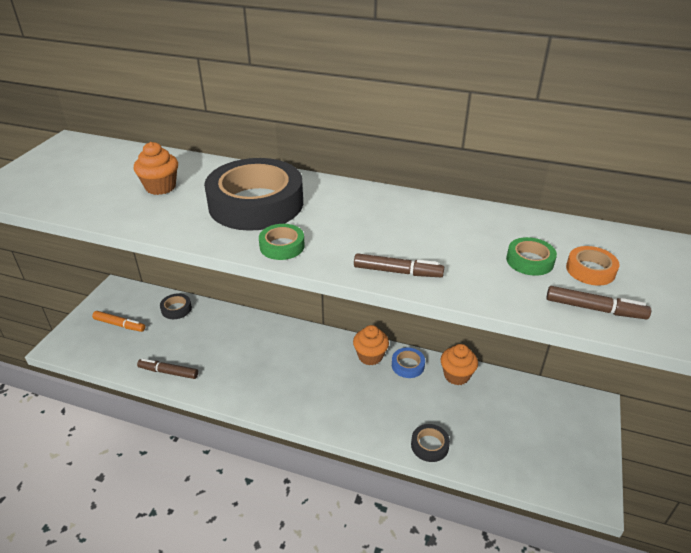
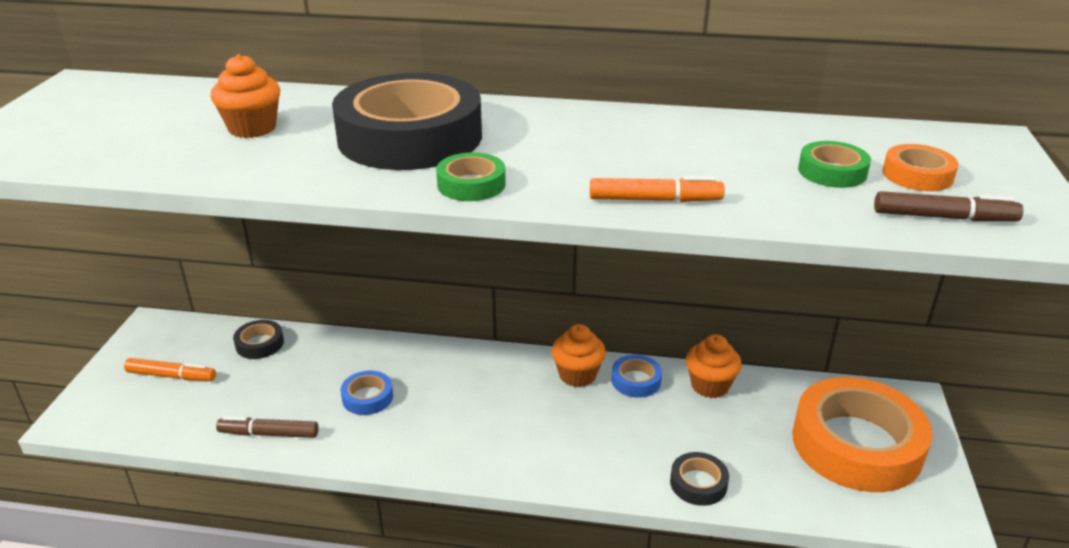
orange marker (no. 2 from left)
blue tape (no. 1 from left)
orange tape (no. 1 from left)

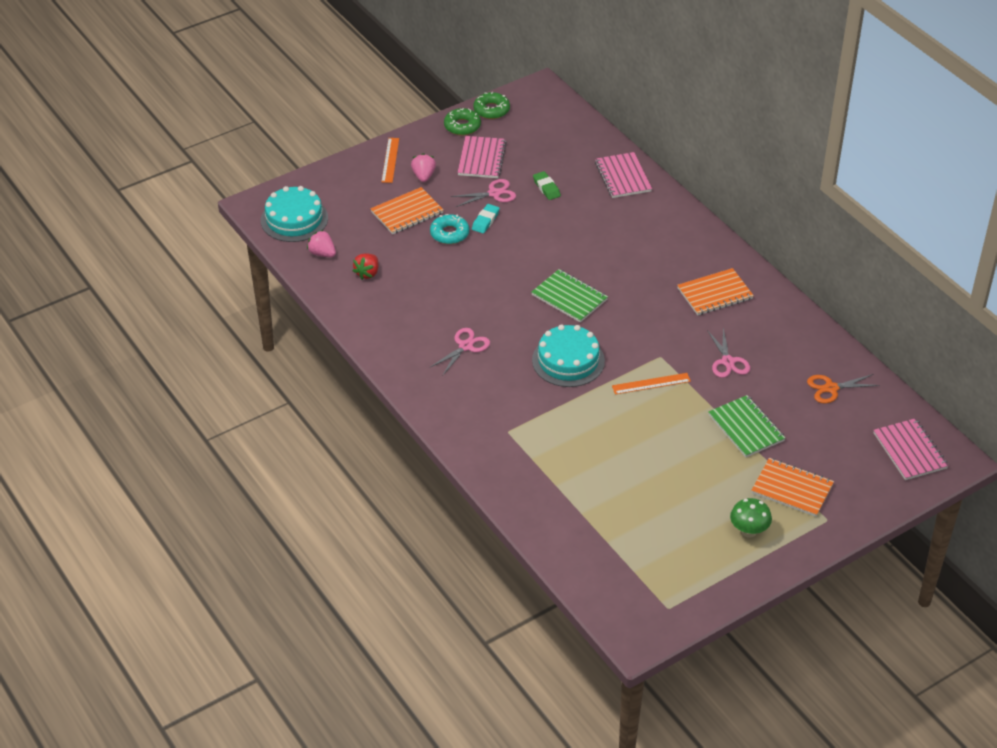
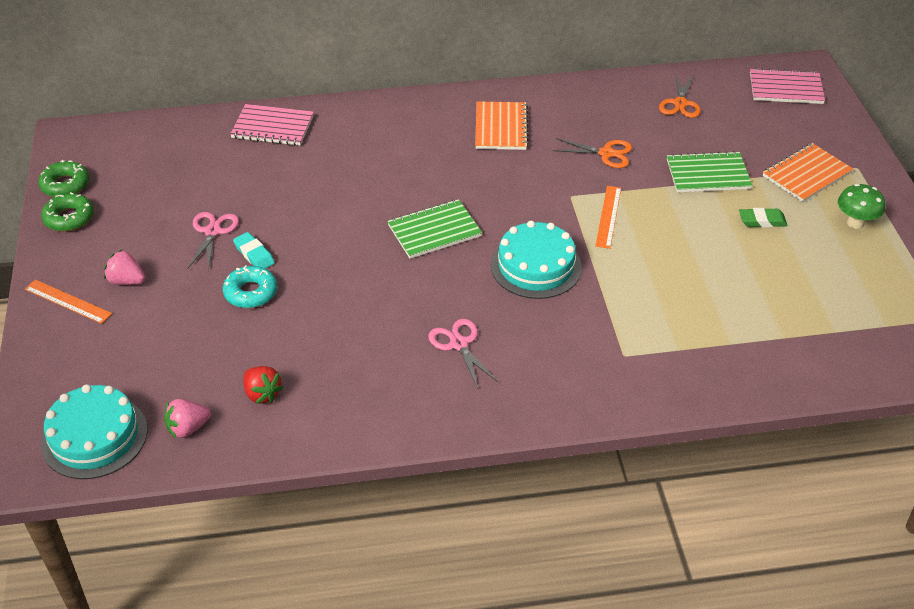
pink notebook (no. 1 from left in the first image)
green eraser
orange notebook (no. 1 from left in the first image)
orange scissors (no. 1 from left)

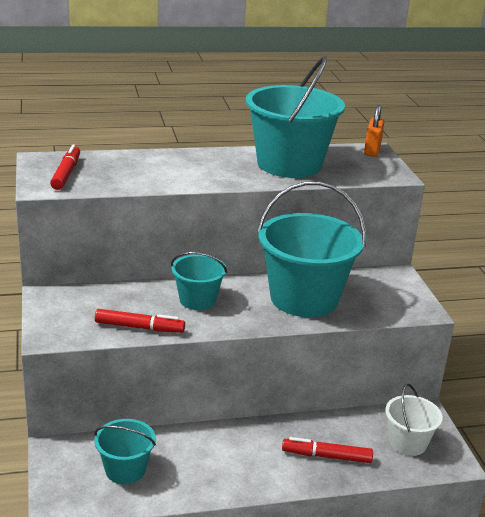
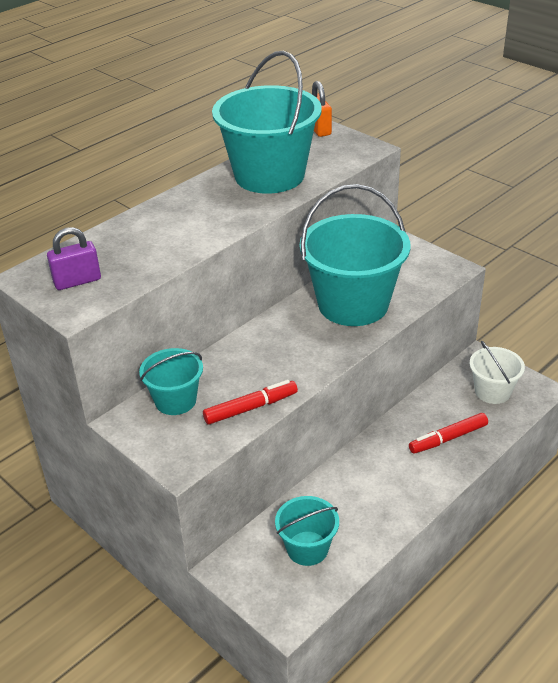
purple padlock
turquoise bucket (no. 1 from left)

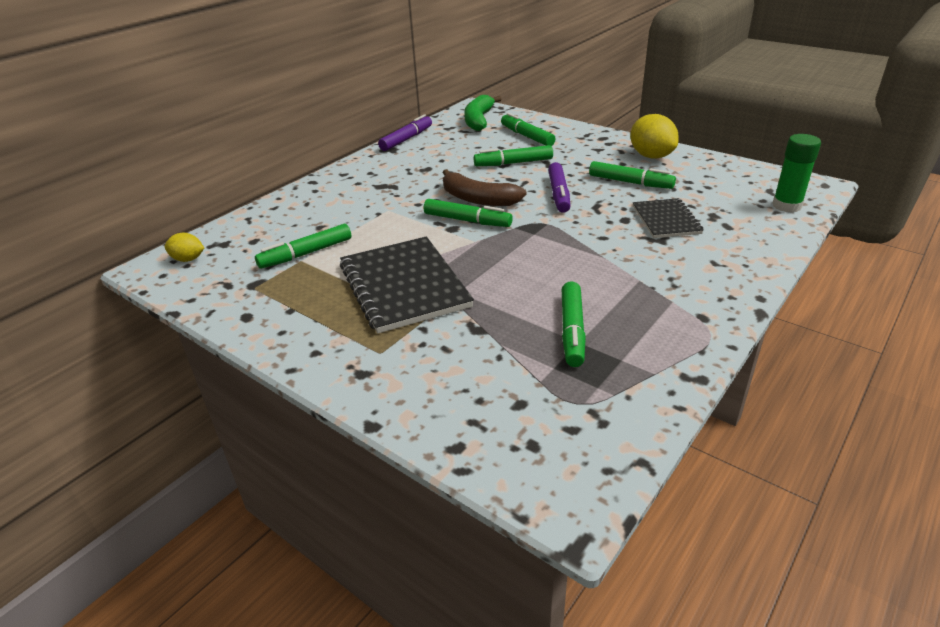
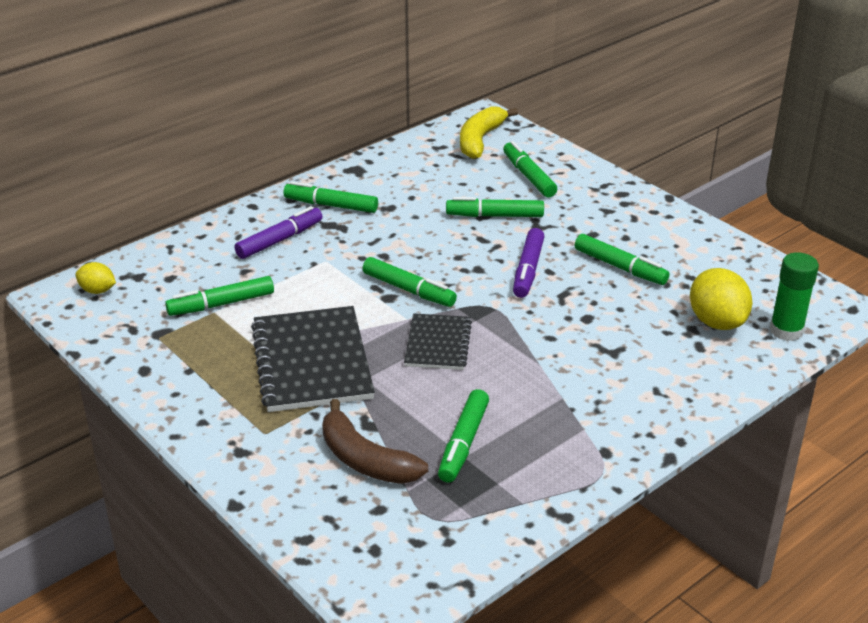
yellow banana
purple marker (no. 1 from left)
yellow lemon (no. 2 from left)
brown banana
black notebook (no. 2 from left)
green marker (no. 2 from left)

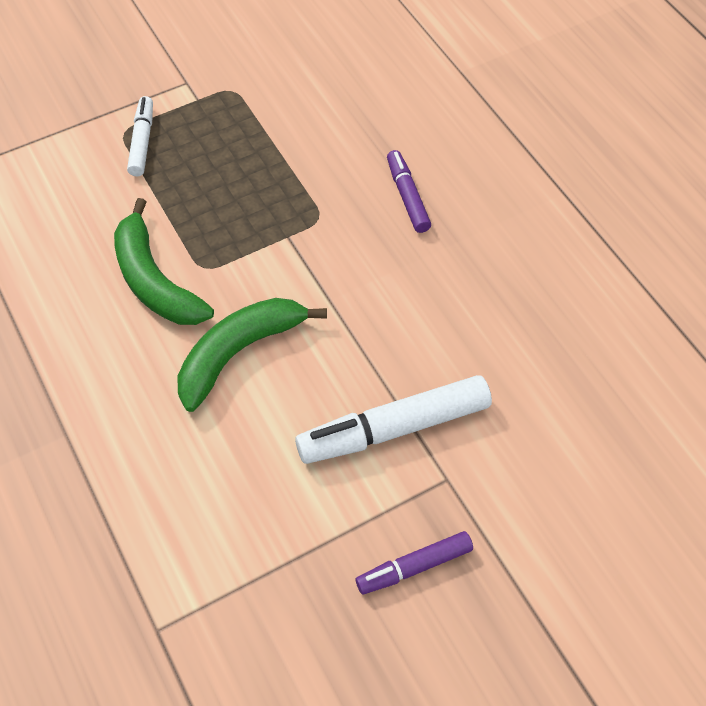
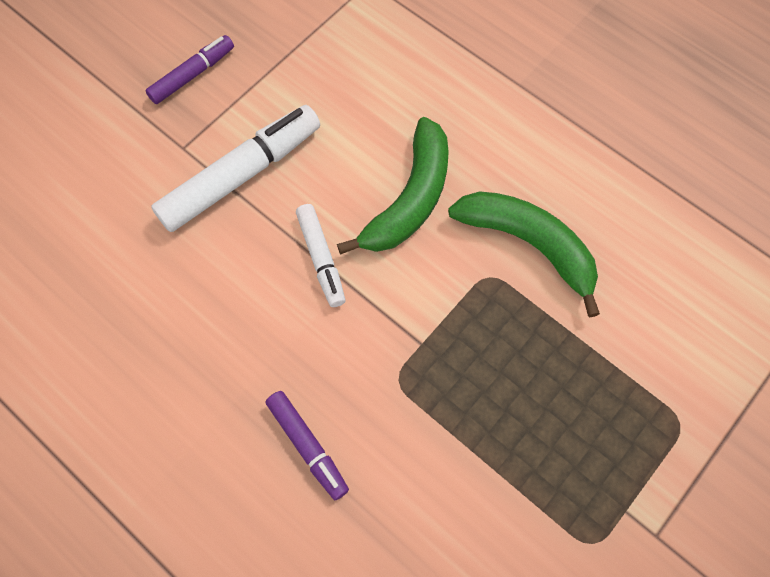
white marker (no. 2 from left)

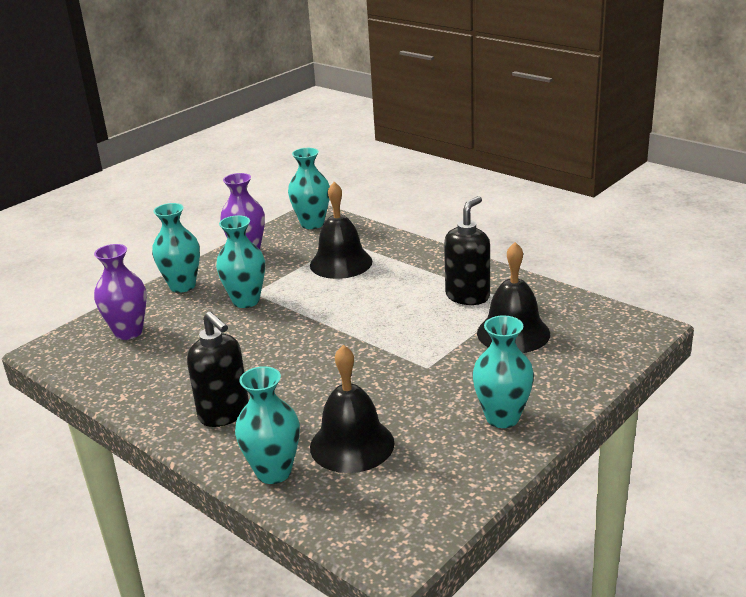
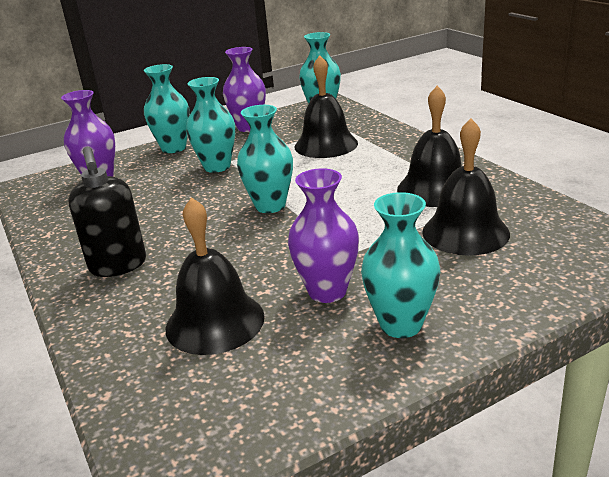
black bell (no. 3 from left)
turquoise vase (no. 3 from left)
purple vase (no. 3 from left)

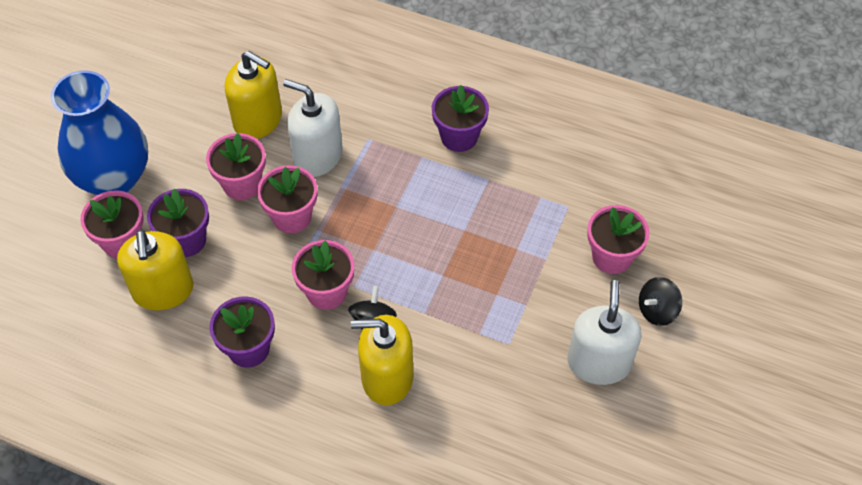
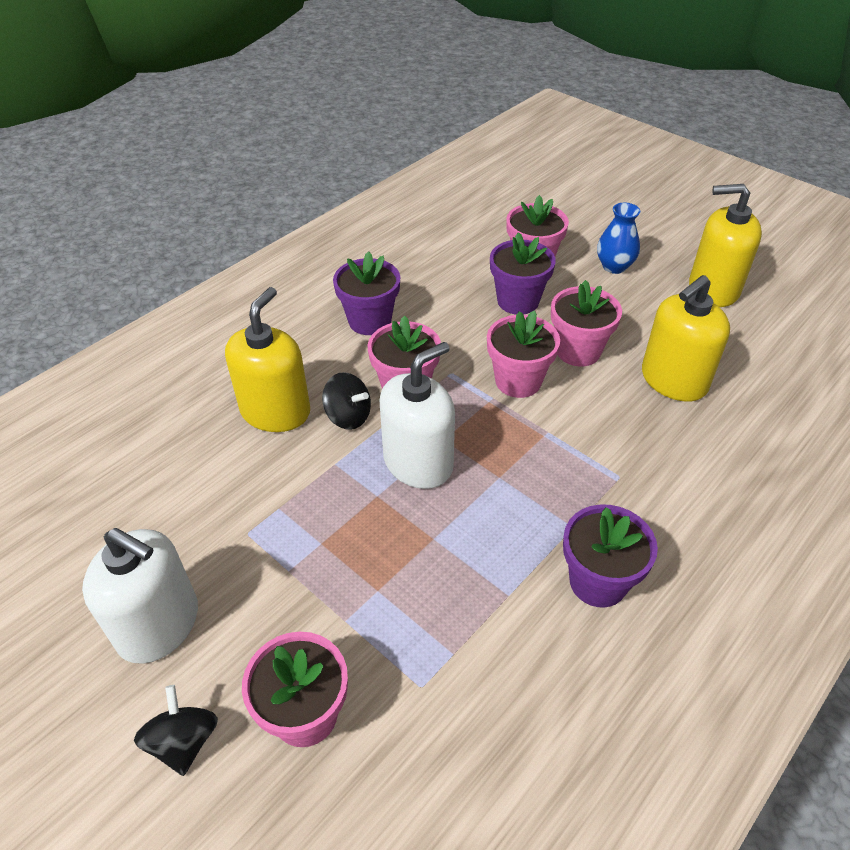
blue vase
white soap dispenser (no. 2 from left)
yellow soap dispenser (no. 3 from left)

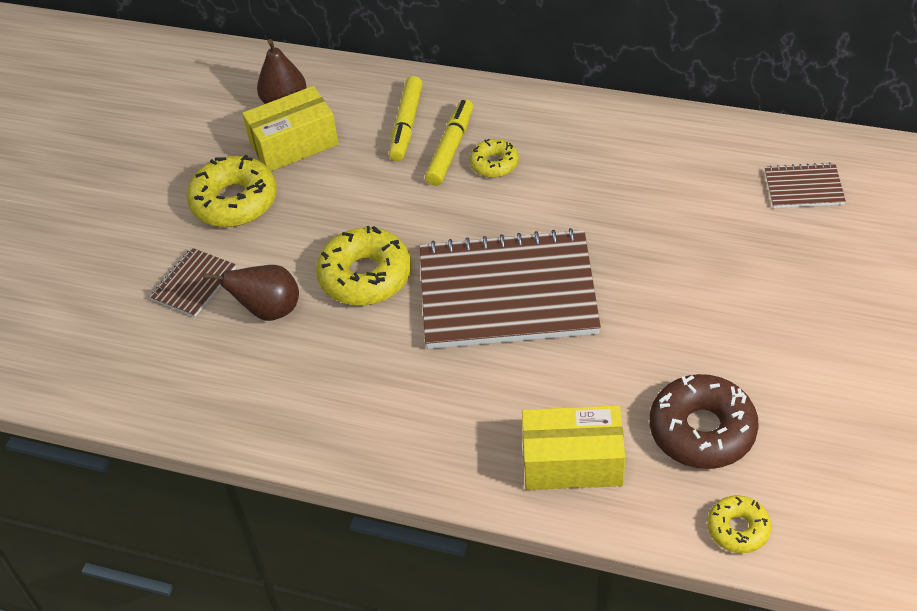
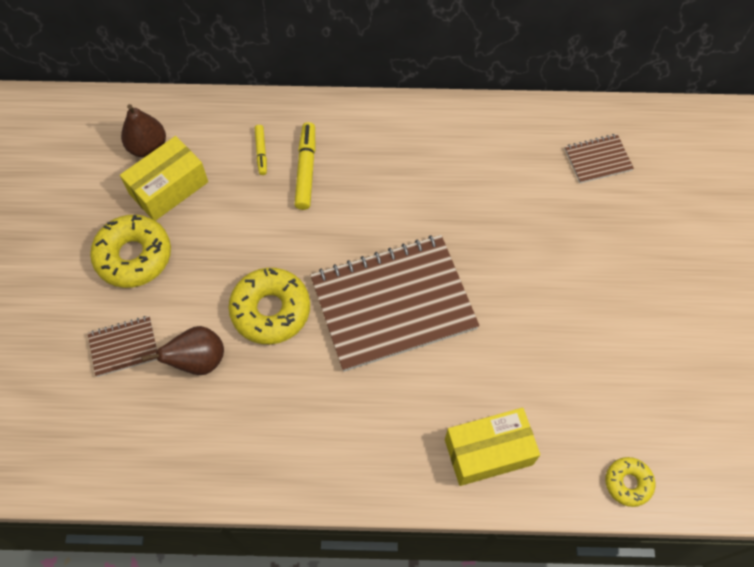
yellow marker (no. 1 from left)
yellow donut (no. 3 from left in the first image)
brown notebook (no. 1 from left)
brown donut

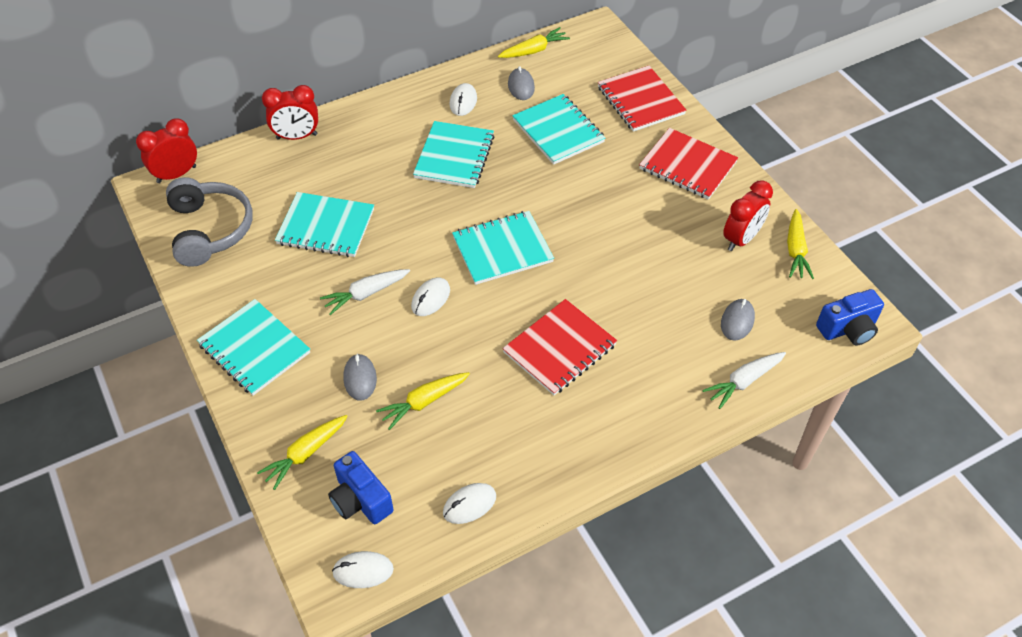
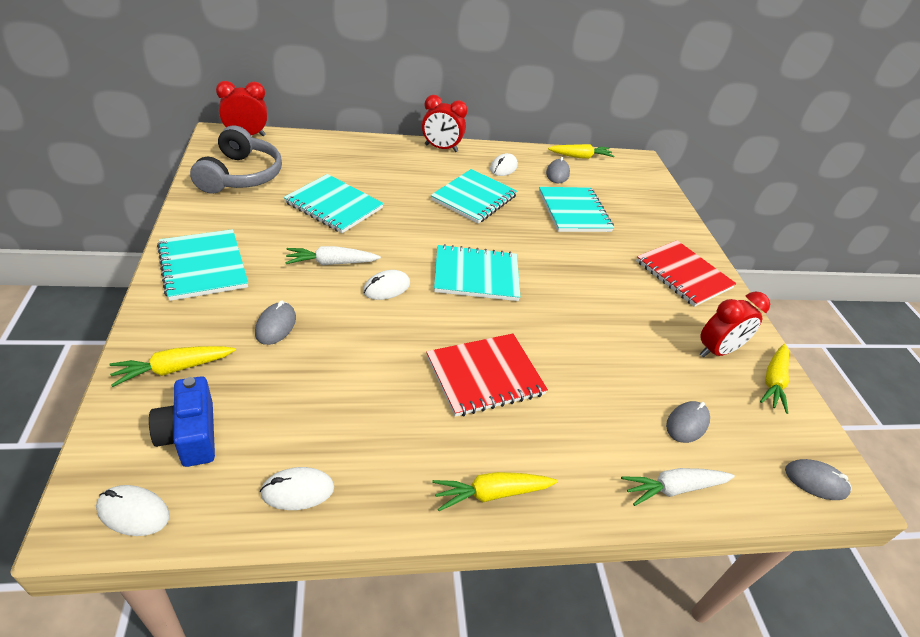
red notebook (no. 2 from left in the first image)
red clock (no. 2 from left)
grey mouse (no. 4 from left)
yellow carrot (no. 2 from left)

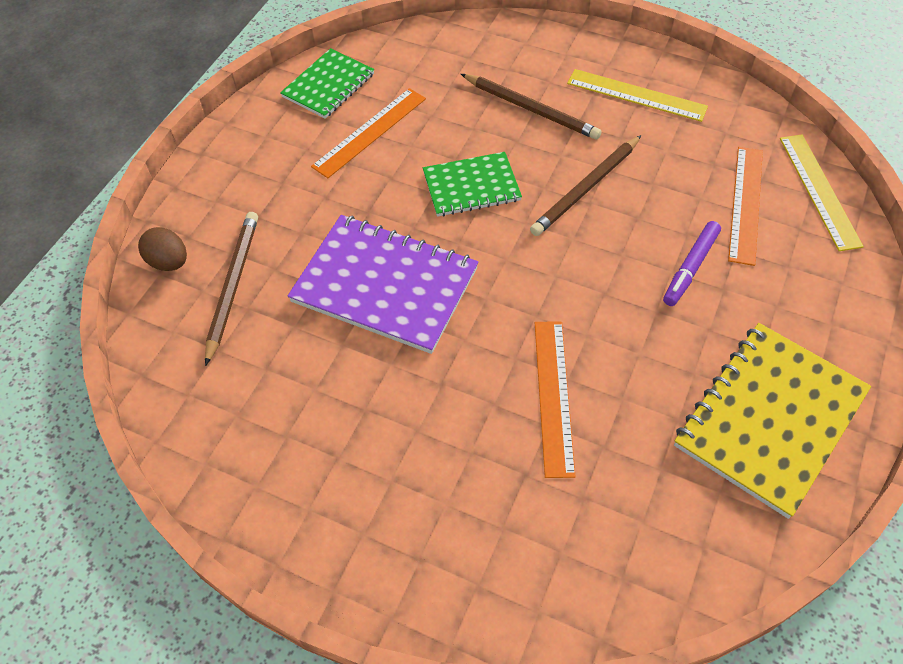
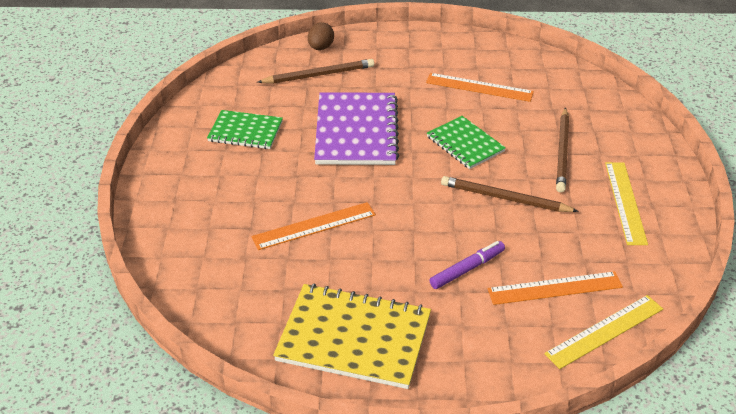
green notebook (no. 1 from left)
purple marker

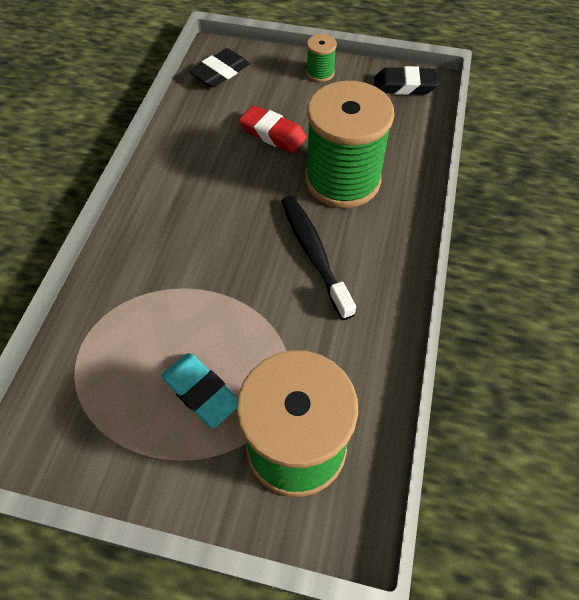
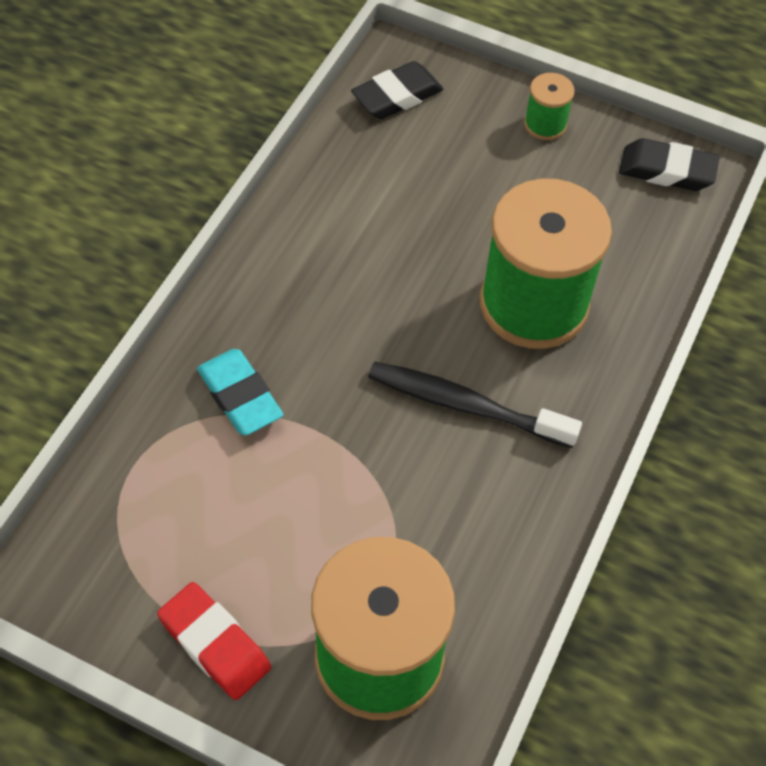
red eraser
black toothbrush
turquoise eraser

